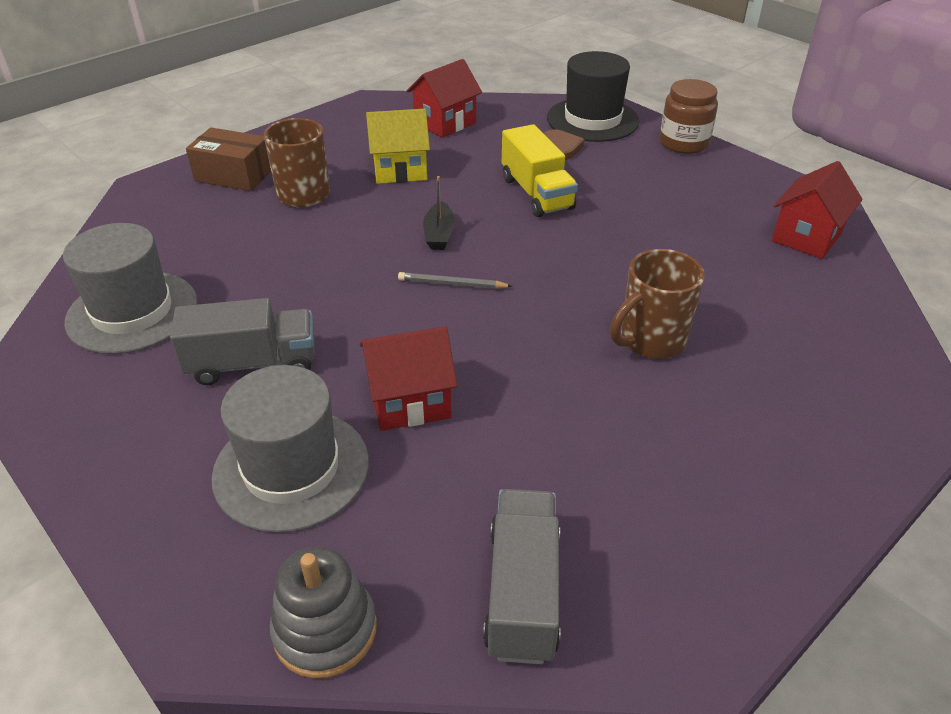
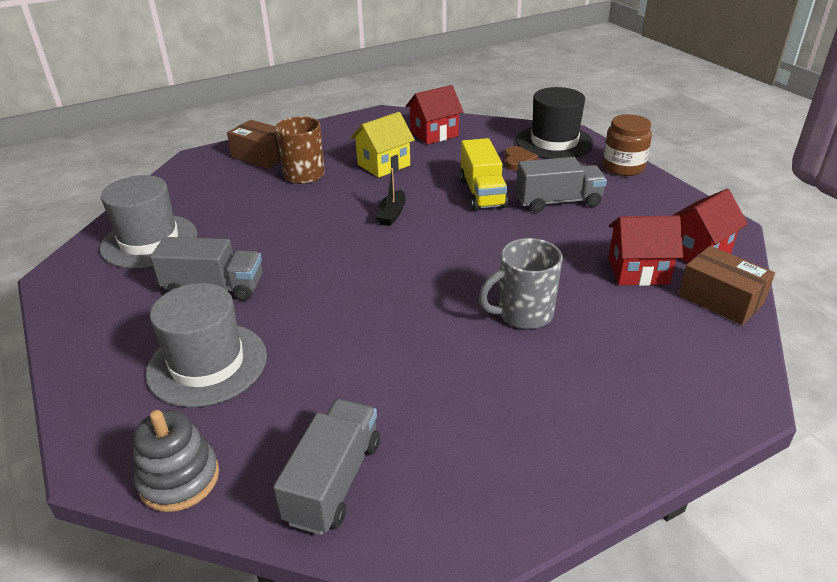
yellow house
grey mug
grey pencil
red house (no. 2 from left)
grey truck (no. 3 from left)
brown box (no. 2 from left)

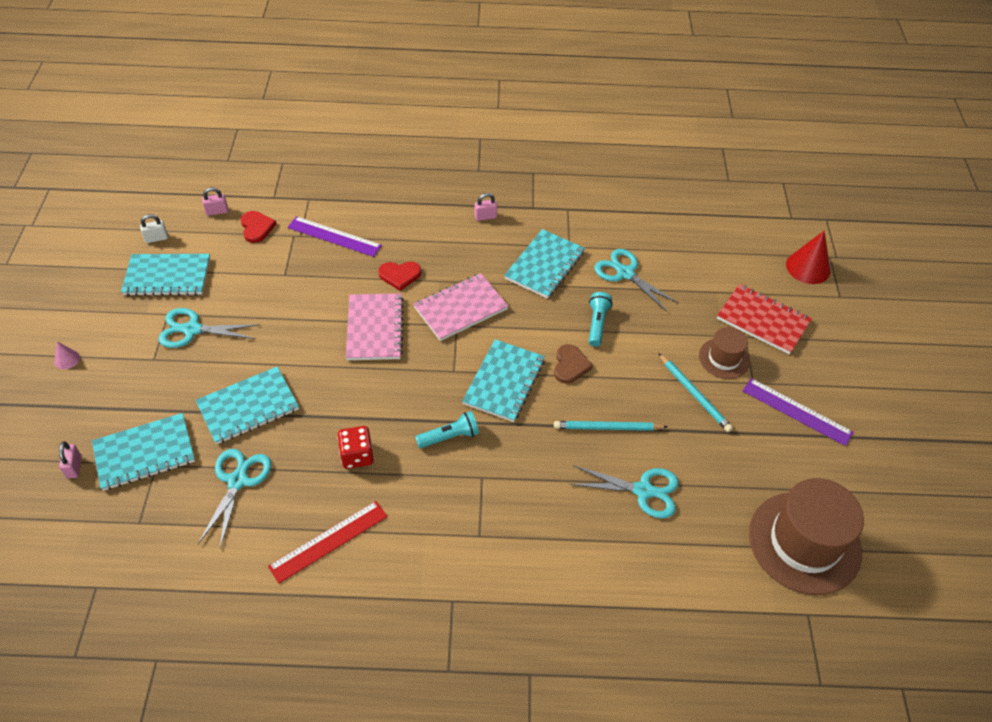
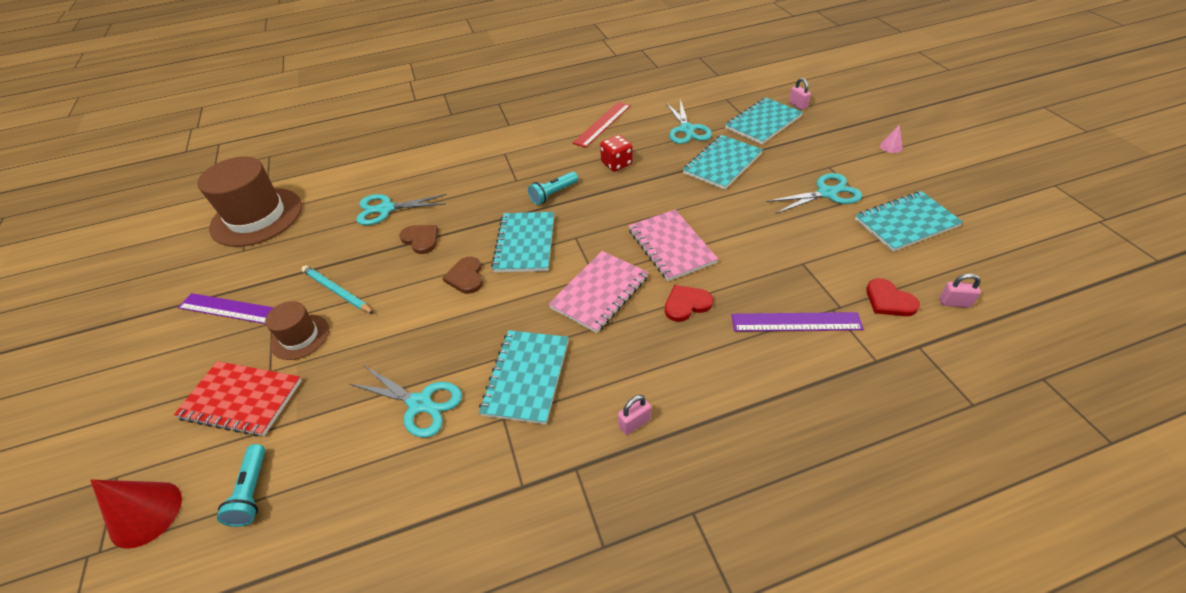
pink padlock (no. 3 from left)
white padlock
turquoise flashlight (no. 1 from left)
brown heart (no. 1 from left)

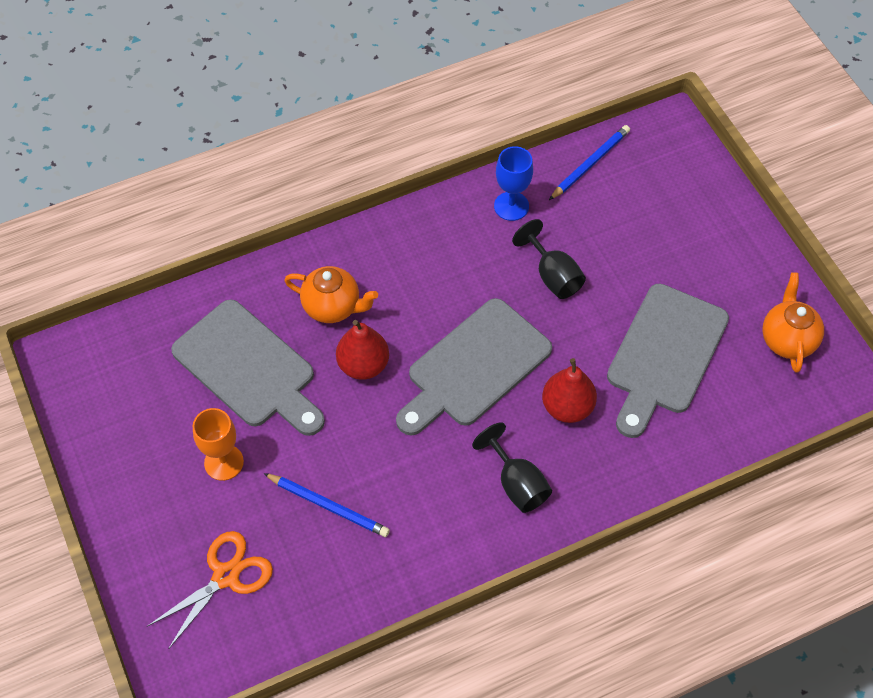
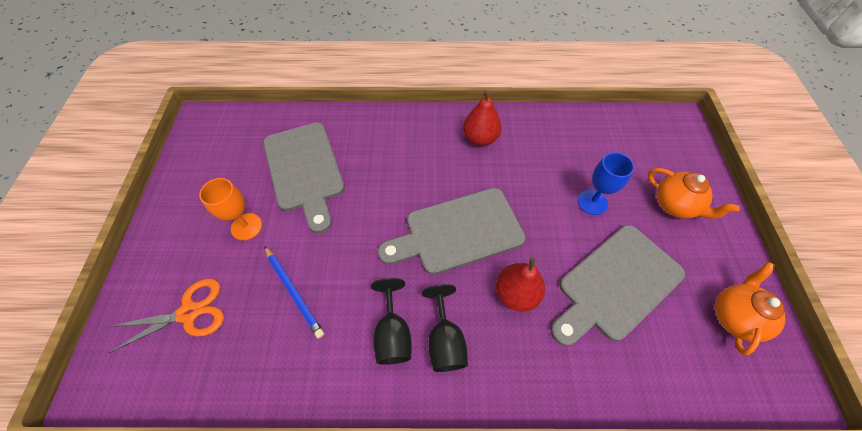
blue pencil (no. 2 from left in the first image)
blue goblet
black goblet (no. 1 from left)
orange teapot (no. 1 from left)
red pear (no. 1 from left)

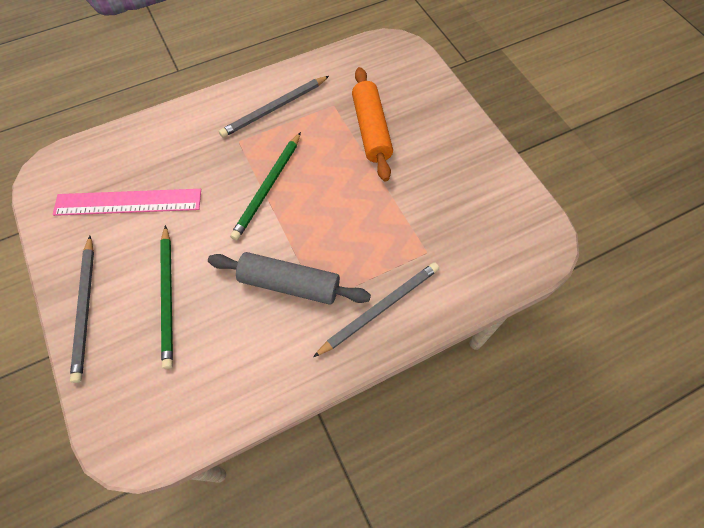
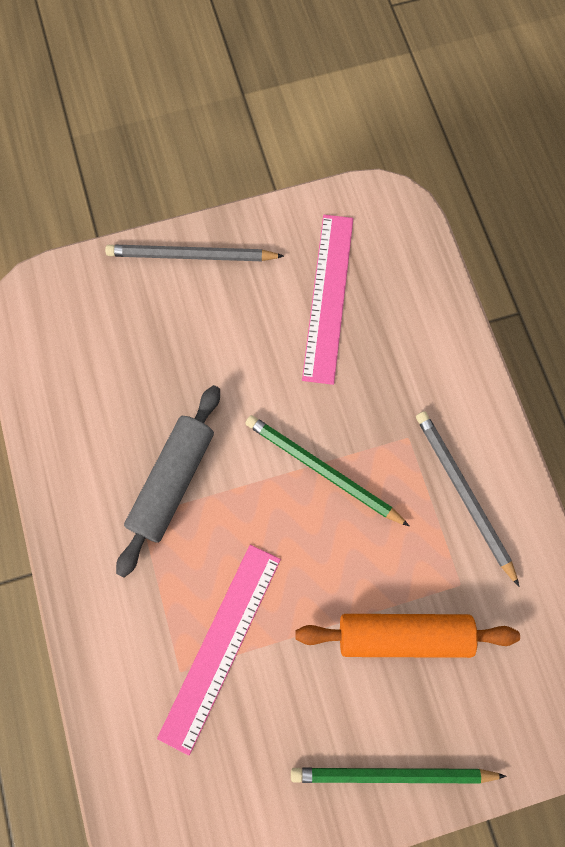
green pencil (no. 2 from left)
grey pencil (no. 3 from left in the first image)
pink ruler (no. 1 from left)

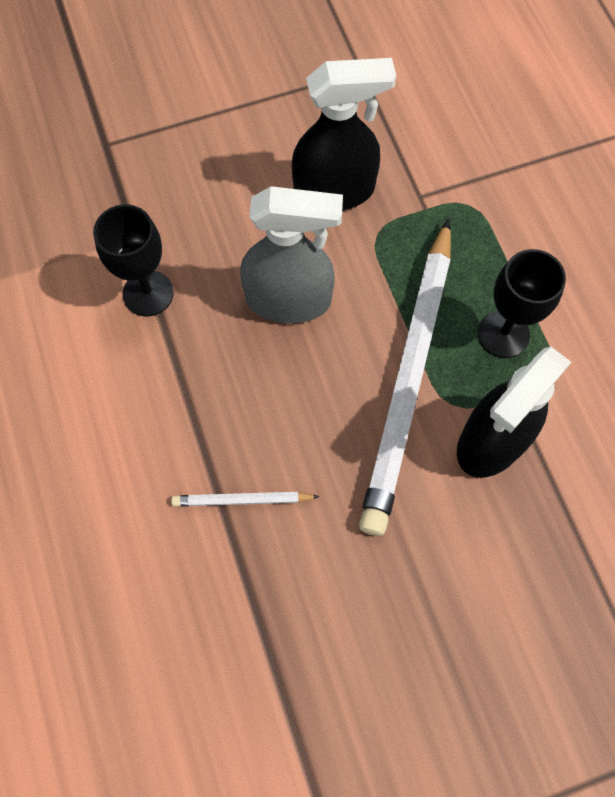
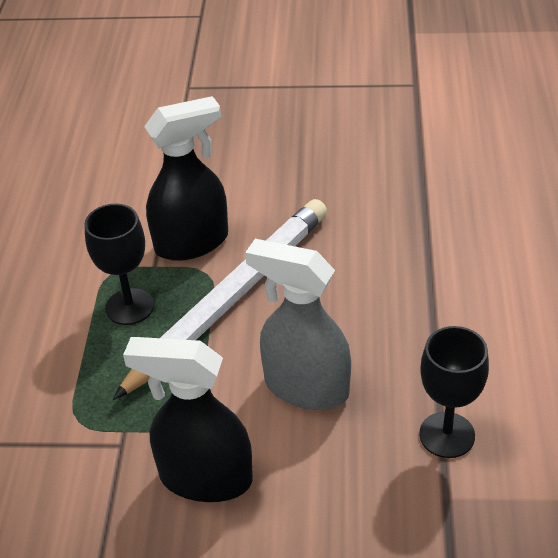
white pencil (no. 1 from left in the first image)

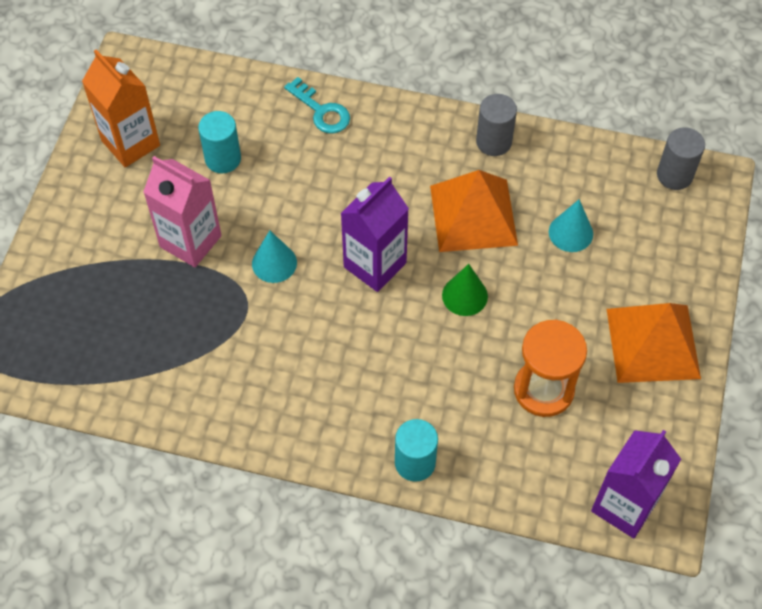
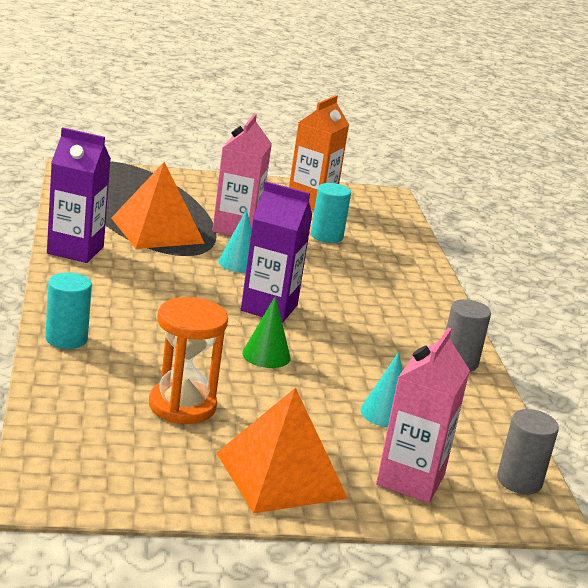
turquoise key
orange pyramid (no. 1 from left)
purple carton (no. 1 from left)
pink carton (no. 2 from left)

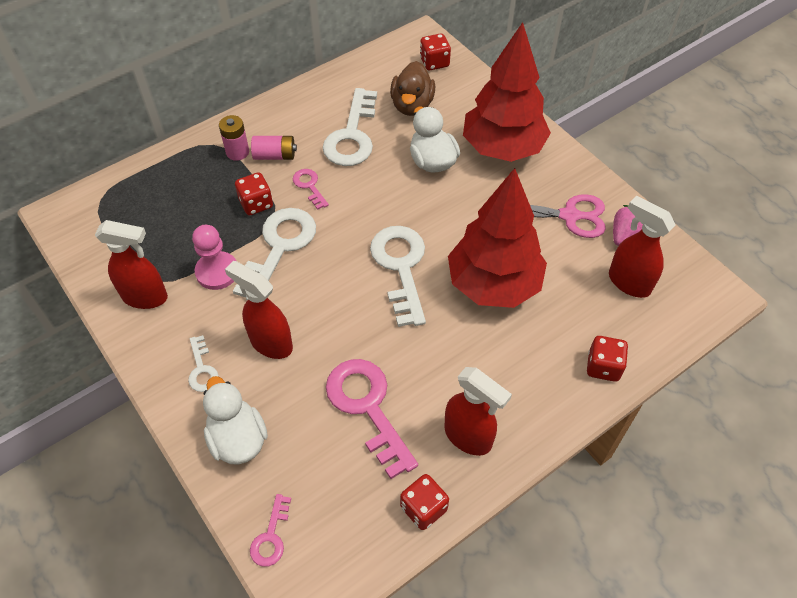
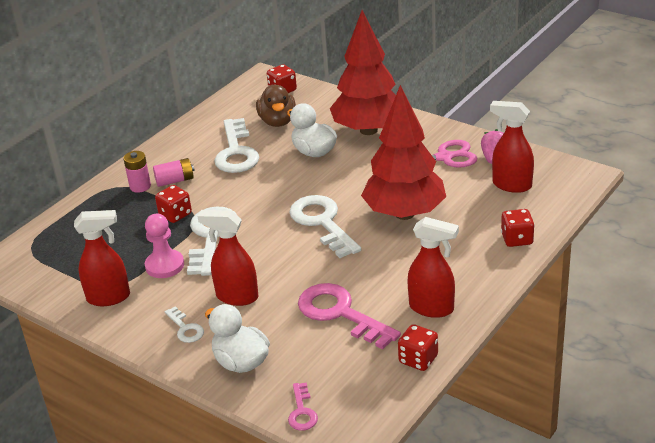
pink key (no. 2 from left in the first image)

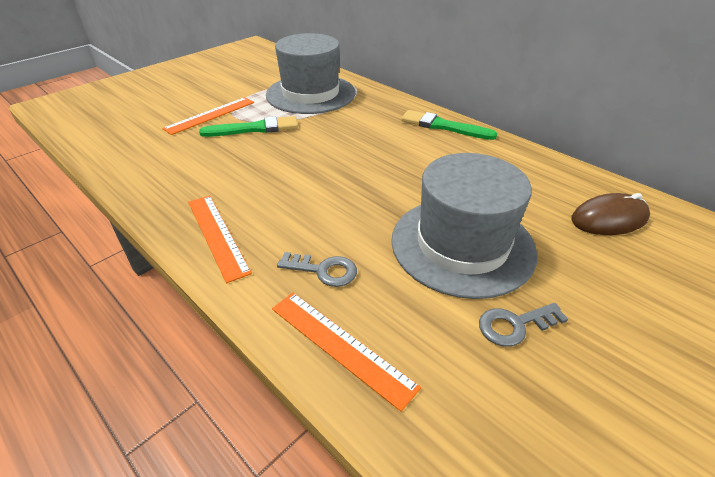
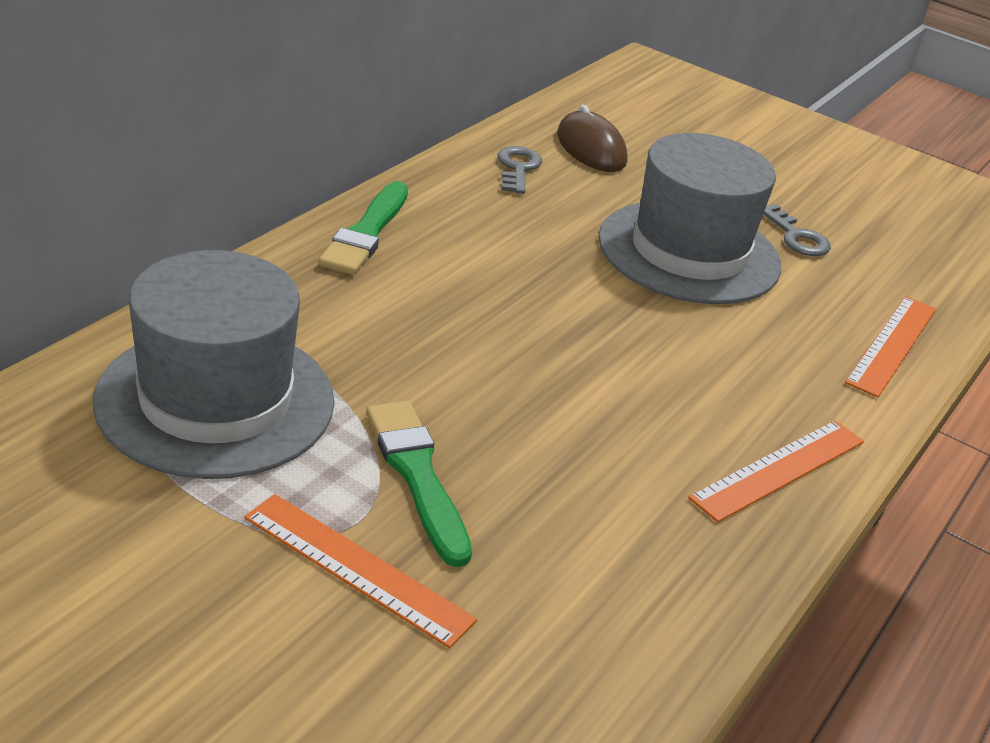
grey key (no. 1 from left)

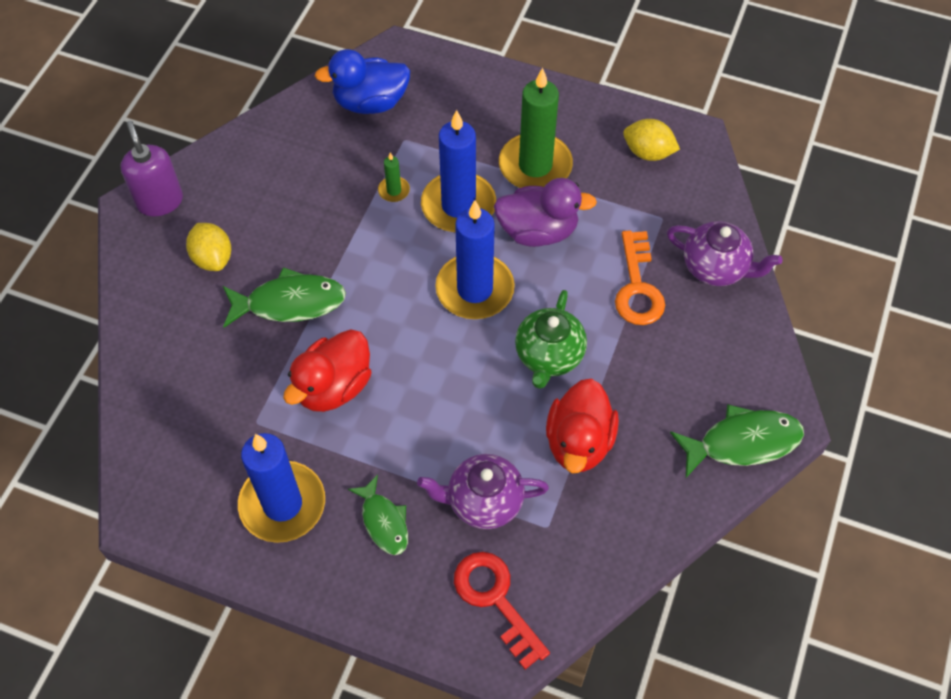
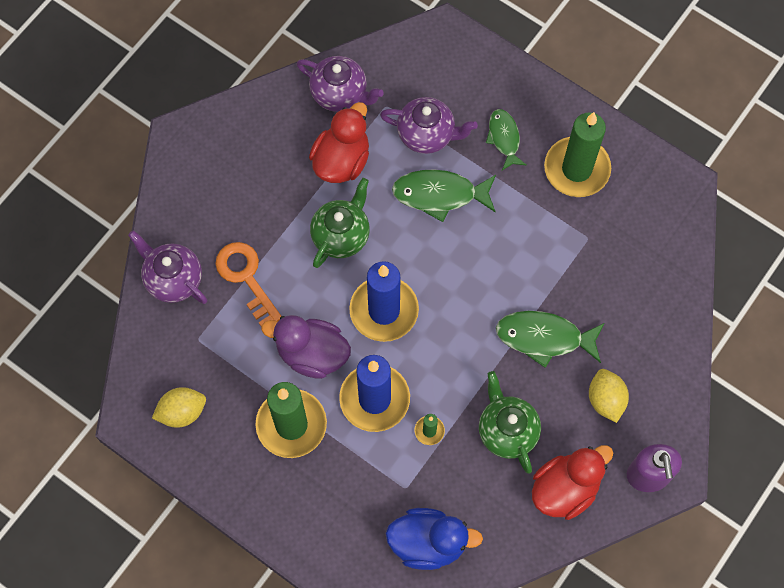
yellow lemon (no. 1 from left)
orange key
red duck (no. 2 from left)
green fish (no. 1 from left)
green candle (no. 3 from left)
red key
purple teapot (no. 2 from left)
green teapot (no. 2 from left)

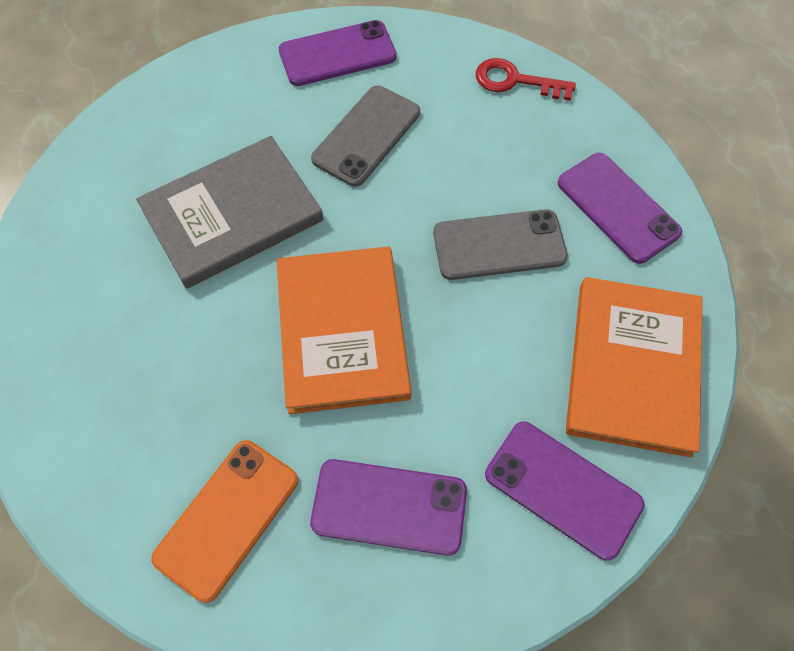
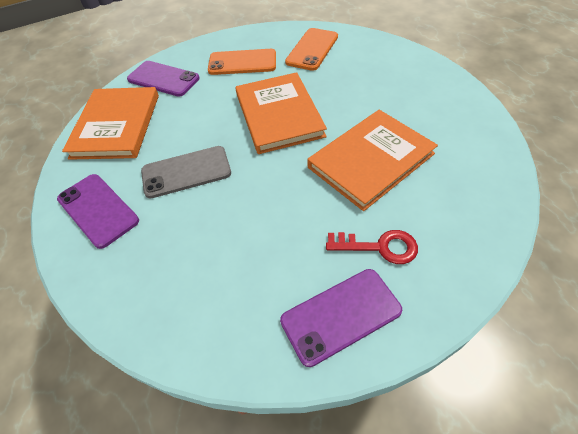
red key
grey phone (no. 1 from left in the first image)
orange book (no. 3 from left)
orange phone (no. 1 from left)

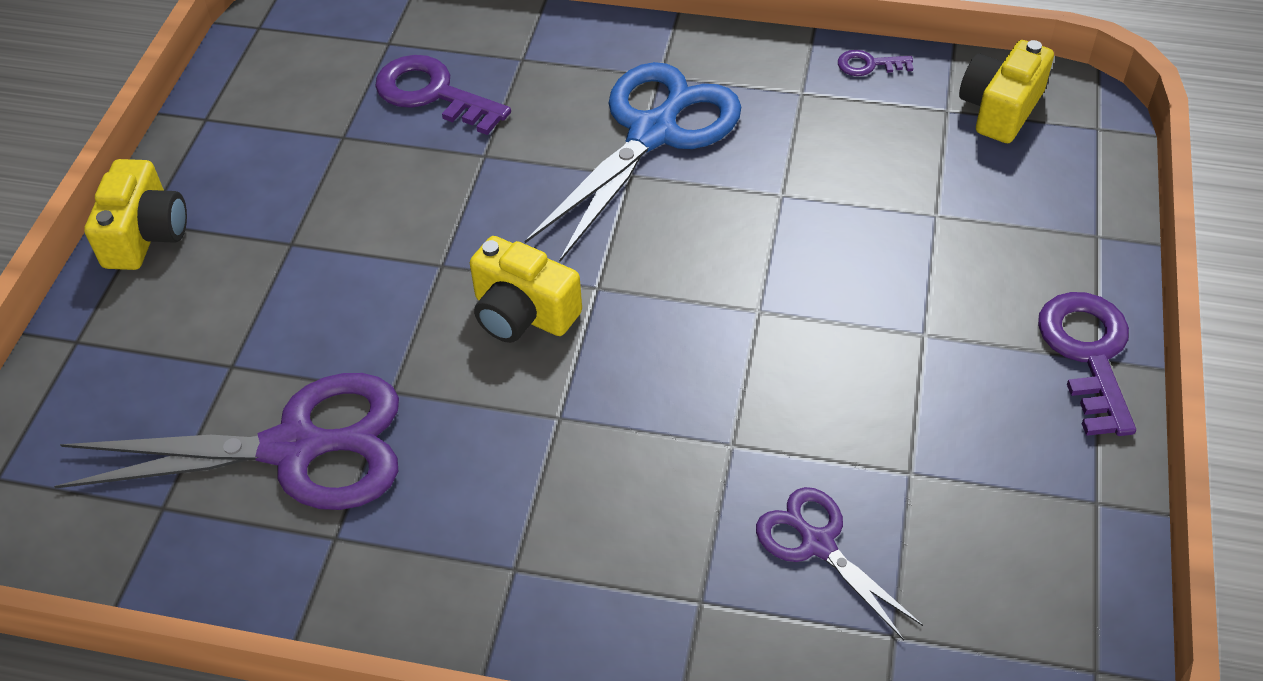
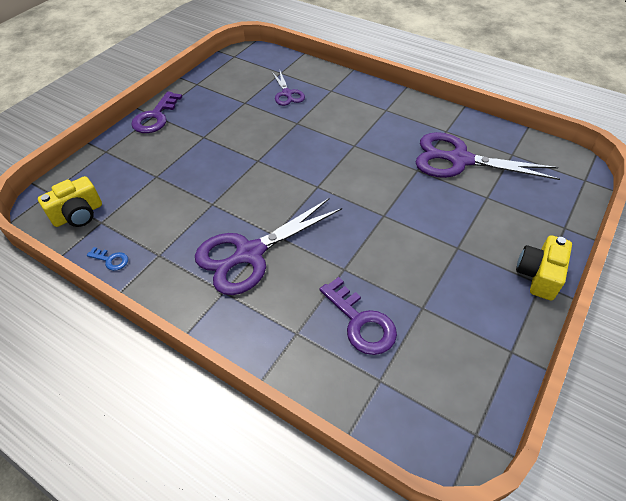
blue key
purple scissors (no. 1 from left)
yellow camera (no. 2 from left in the first image)

